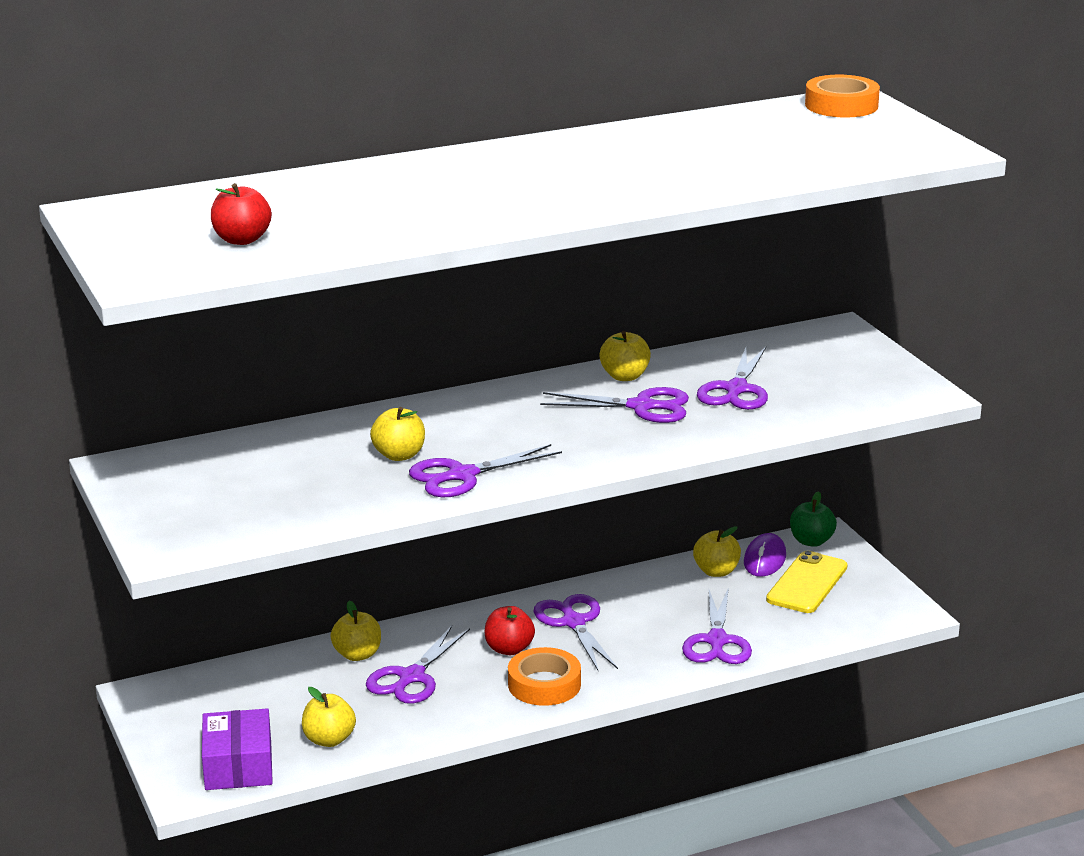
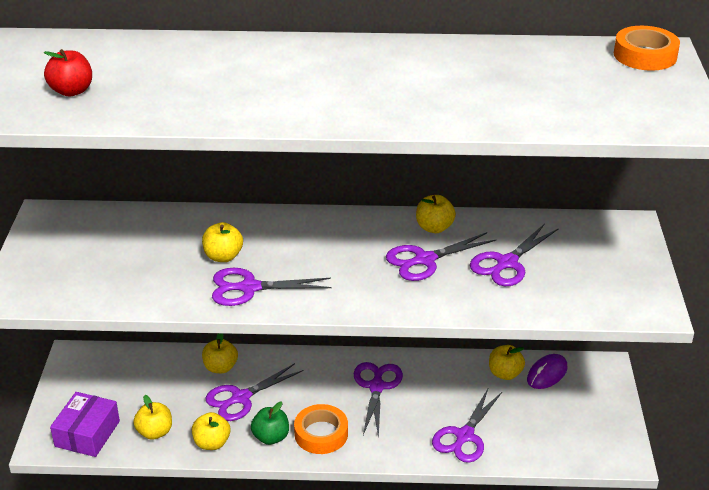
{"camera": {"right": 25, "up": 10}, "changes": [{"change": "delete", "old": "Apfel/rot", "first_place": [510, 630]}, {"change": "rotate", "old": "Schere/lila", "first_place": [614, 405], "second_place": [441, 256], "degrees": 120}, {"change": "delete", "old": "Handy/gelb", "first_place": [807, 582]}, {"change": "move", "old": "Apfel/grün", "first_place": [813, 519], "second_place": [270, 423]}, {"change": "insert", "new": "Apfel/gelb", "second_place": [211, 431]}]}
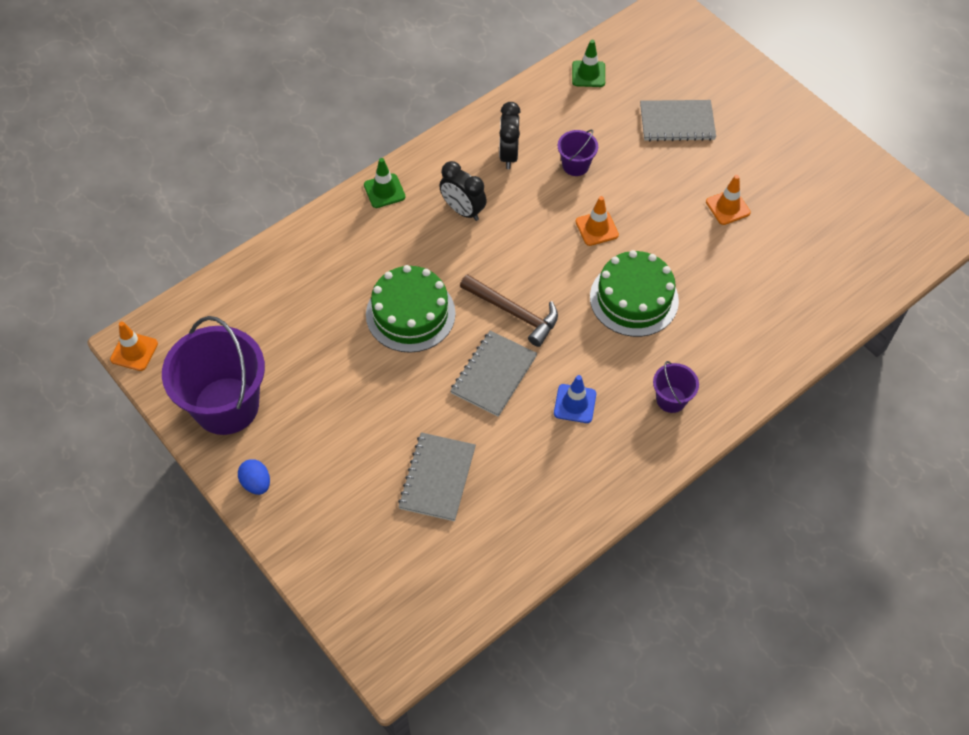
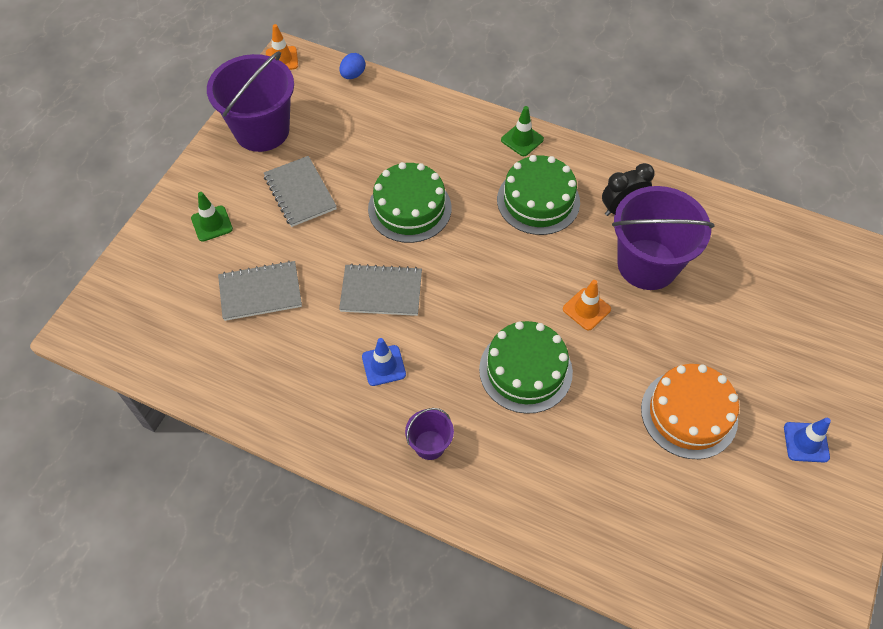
{"camera": {"right": 65, "up": 0}, "changes": [{"change": "move", "old": "Ei/blau", "first_place": [254, 477], "second_place": [352, 66]}, {"change": "replace", "old": "Wecker/schwarz", "new": "Kuchen/grün", "first_place": [463, 191], "second_place": [538, 195]}, {"change": "delete", "old": "Hammer/braun", "first_place": [509, 310]}, {"change": "resize", "old": "Eimer/lila", "first_place": [578, 152], "second_place": [663, 238], "factor": 2.15}, {"change": "move", "old": "Leitkegel/grün", "first_place": [588, 63], "second_place": [212, 217]}, {"change": "move", "old": "Notizbuch/grau", "first_place": [678, 120], "second_place": [300, 191]}, {"change": "replace", "old": "Leitkegel/orange", "new": "Kuchen/orange", "first_place": [728, 200], "second_place": [690, 411]}, {"change": "insert", "new": "Leitkegel/blau", "second_place": [807, 440]}]}
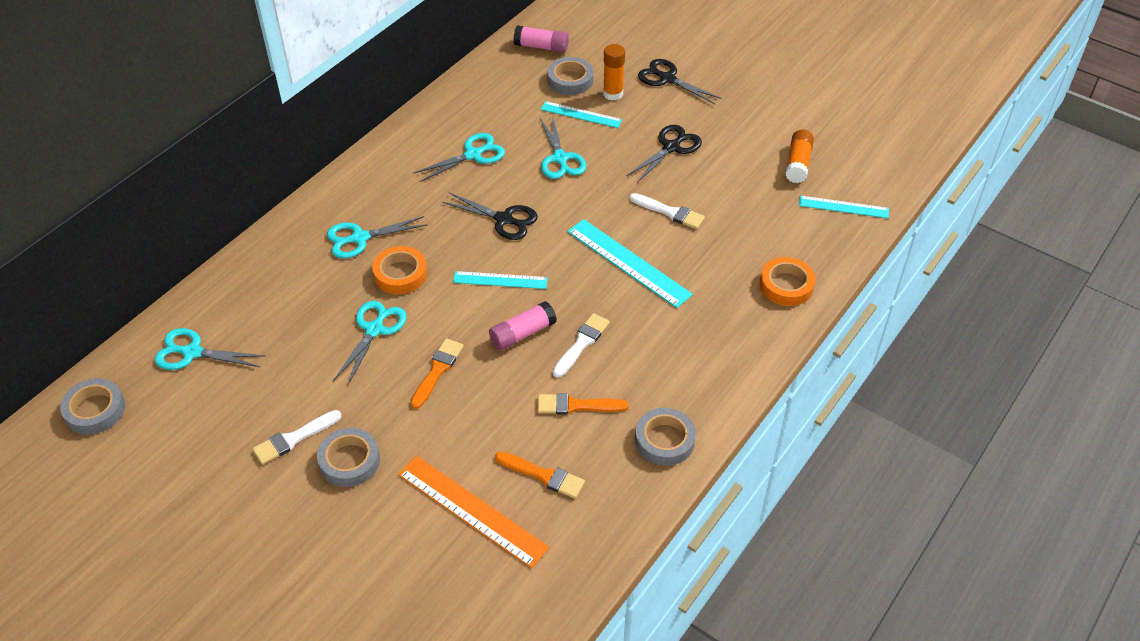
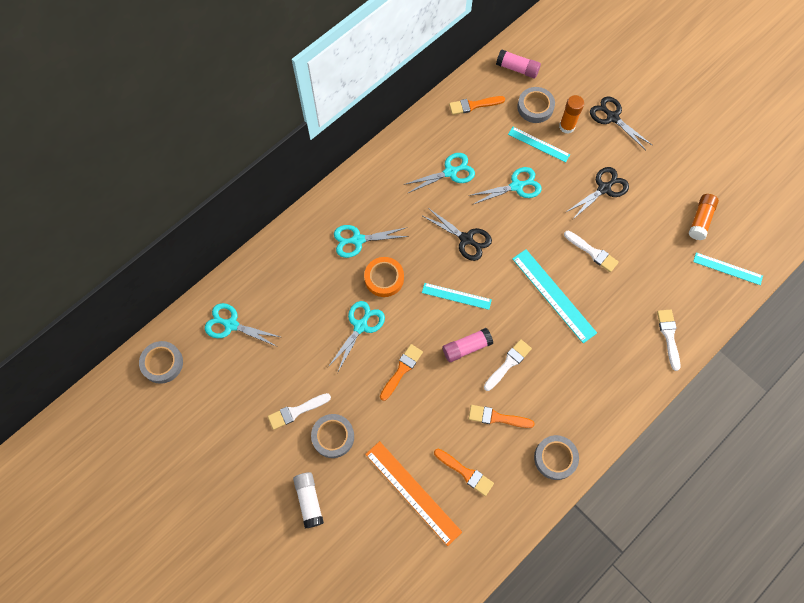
{"camera": {"right": 10, "up": 20}, "changes": [{"change": "rotate", "old": "Schere/türkis", "first_place": [563, 147], "second_place": [505, 186], "degrees": -105}, {"change": "replace", "old": "Klebeband/orange", "new": "Pinsel/weiß", "first_place": [788, 281], "second_place": [669, 340]}, {"change": "insert", "new": "Klebestift/weiß", "second_place": [308, 500]}, {"change": "insert", "new": "Pinsel/orange", "second_place": [477, 105]}]}
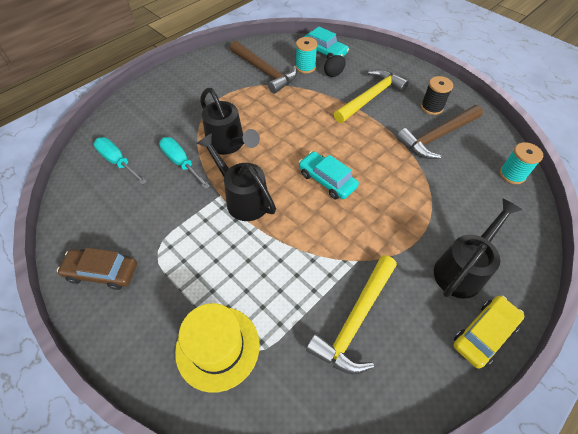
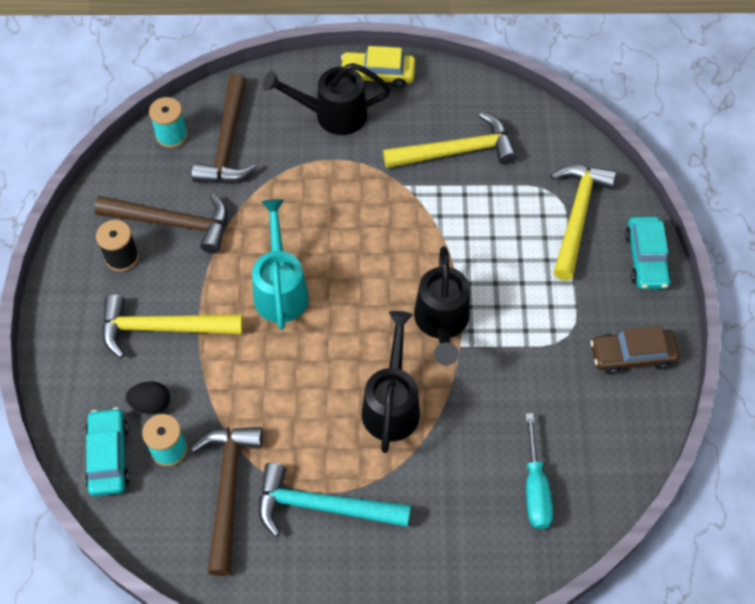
{"camera": {"right": -135, "up": 5}, "changes": [{"change": "rotate", "old": "Auto/braun", "first_place": [97, 269], "second_place": [635, 350], "degrees": 120}, {"change": "delete", "old": "Schraubenzieher/türkis", "first_place": [184, 163]}, {"change": "replace", "old": "Hut/gelb", "new": "Hammer/gelb", "first_place": [217, 348], "second_place": [583, 222]}, {"change": "move", "old": "Auto/türkis", "first_place": [329, 175], "second_place": [648, 252]}, {"change": "insert", "new": "Hammer/braun", "second_place": [224, 128]}, {"change": "insert", "new": "Gießkanne/türkis", "second_place": [280, 264]}, {"change": "insert", "new": "Hammer/türkis", "second_place": [335, 500]}]}
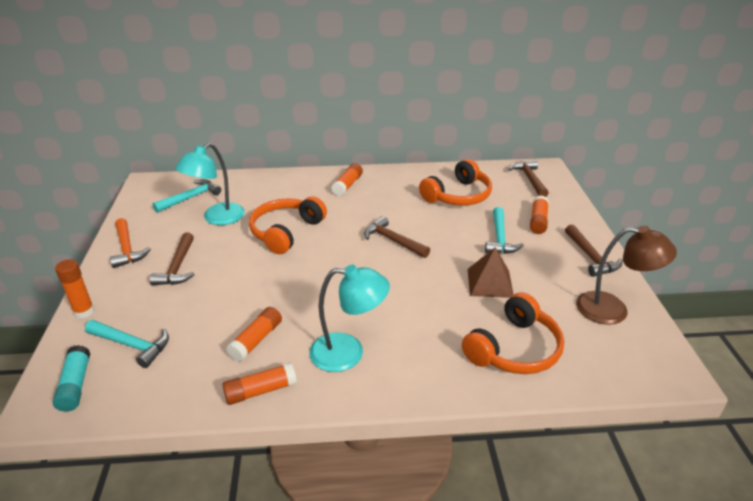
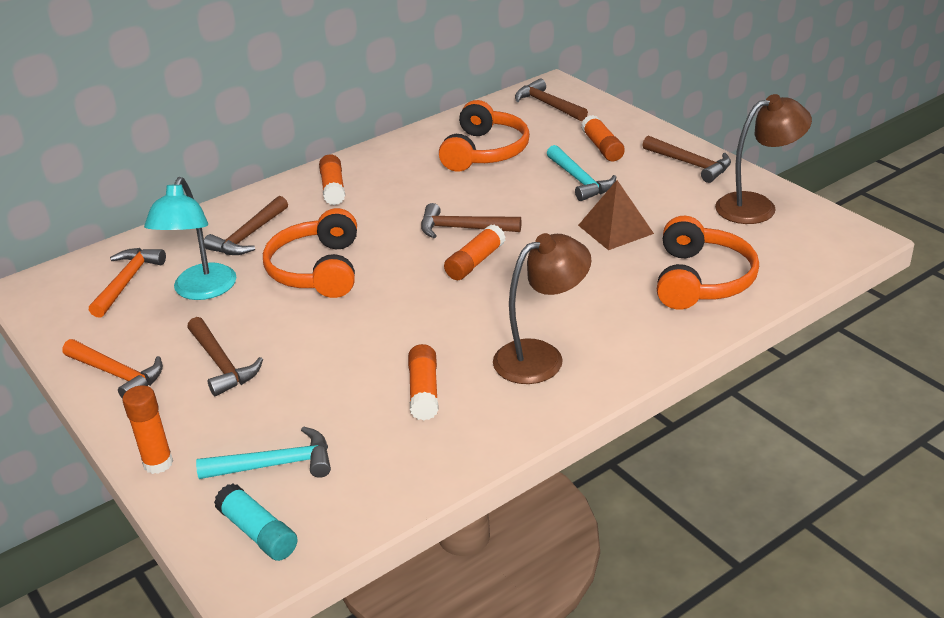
{"camera": {"right": -30, "up": 0}, "changes": [{"change": "recolor", "old": "Hammer/türkis", "new": "Hammer/orange", "first_place": [187, 196], "second_place": [127, 283]}, {"change": "move", "old": "Klebestift/orange", "first_place": [259, 383], "second_place": [475, 252]}, {"change": "recolor", "old": "Lampe/türkis", "new": "Lampe/braun", "first_place": [349, 318], "second_place": [542, 308]}, {"change": "insert", "new": "Hammer/braun", "second_place": [246, 225]}]}
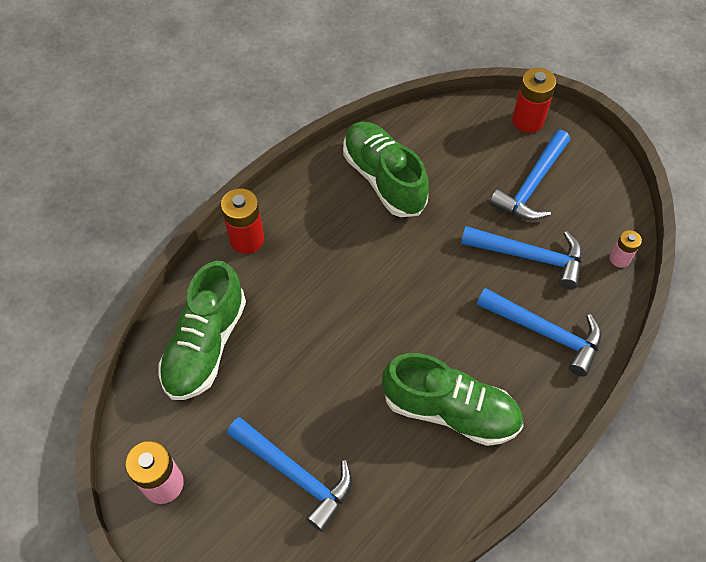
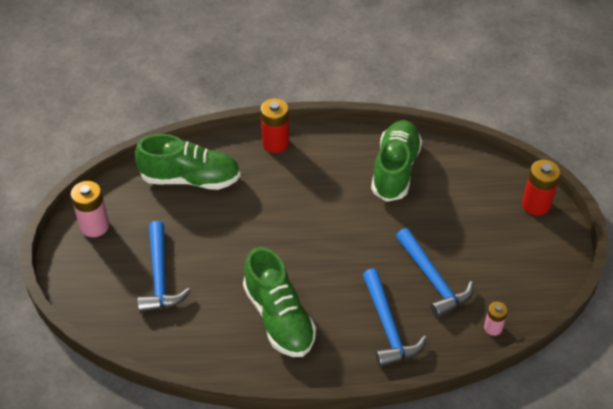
{"camera": {"right": 45, "up": -10}, "changes": [{"change": "rotate", "old": "Schuh/grün", "first_place": [202, 330], "second_place": [188, 162], "degrees": -150}, {"change": "delete", "old": "Hammer/blau", "first_place": [529, 175]}]}
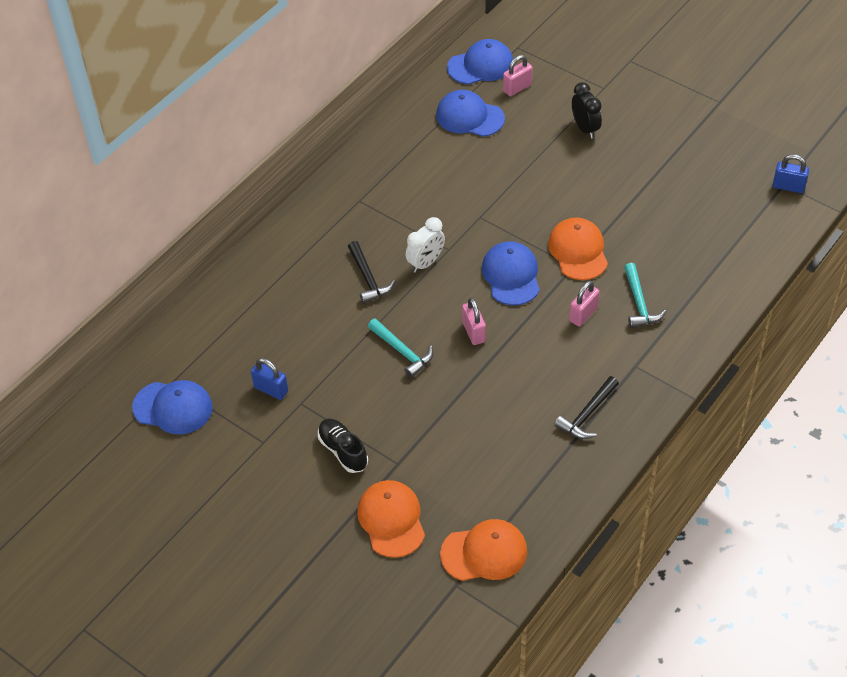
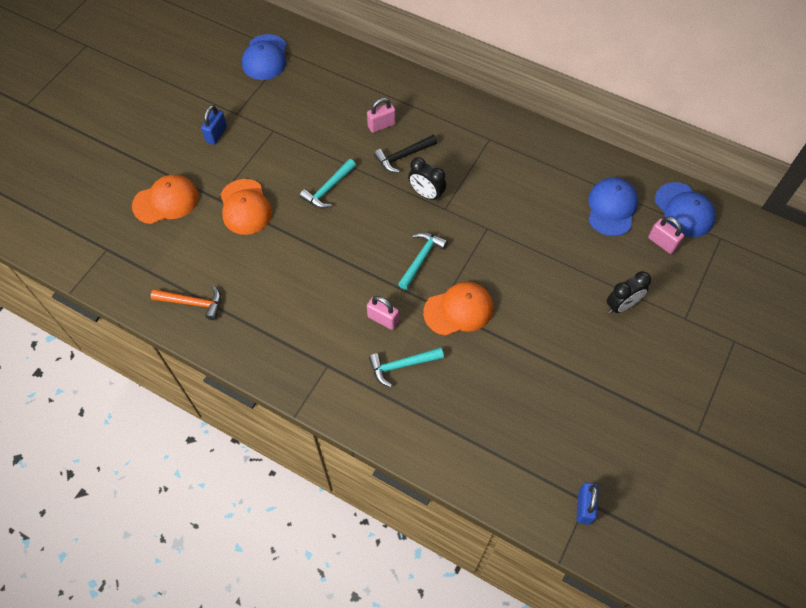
{"camera": {"right": 80, "up": 10}, "changes": [{"change": "move", "old": "Vorhängeschloss/blau", "first_place": [269, 379], "second_place": [214, 125]}, {"change": "delete", "old": "Schuh/schwarz", "first_place": [343, 446]}, {"change": "recolor", "old": "Wecker/weiß", "new": "Wecker/schwarz", "first_place": [425, 245], "second_place": [427, 179]}, {"change": "move", "old": "Kappe/orange", "first_place": [483, 550], "second_place": [246, 207]}, {"change": "move", "old": "Vorhängeschloss/rosa", "first_place": [474, 321], "second_place": [381, 115]}, {"change": "replace", "old": "Kappe/blau", "new": "Hammer/türkis", "first_place": [511, 273], "second_place": [423, 261]}, {"change": "delete", "old": "Hammer/schwarz", "first_place": [586, 407]}, {"change": "insert", "new": "Hammer/orange", "second_place": [186, 303]}]}
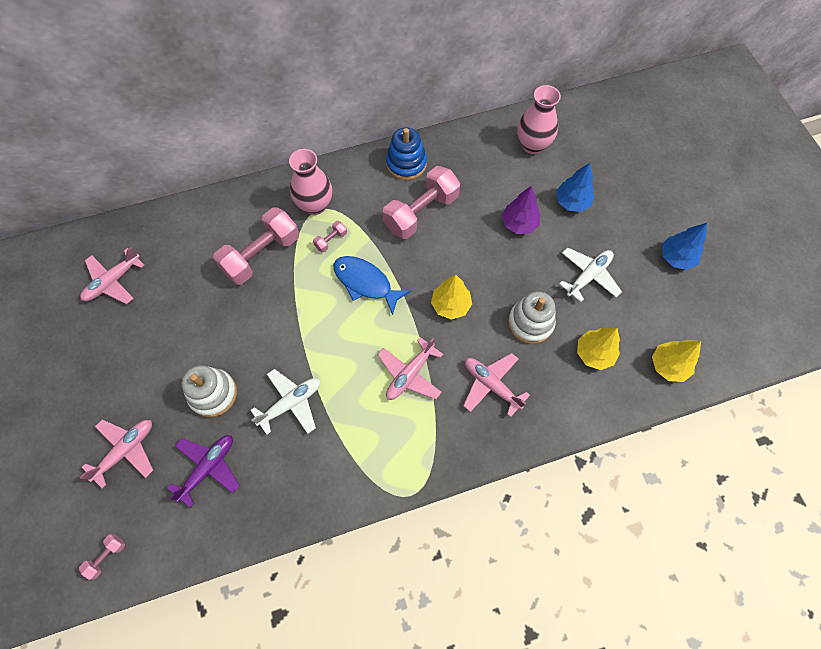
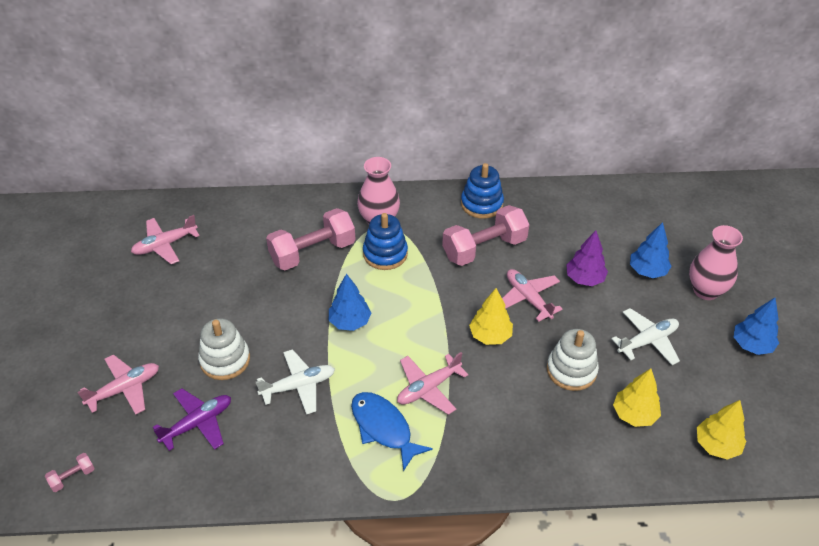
{"camera": {"right": 15, "up": -20}, "changes": [{"change": "replace", "old": "Hantel/rosa", "new": "Stapelspielzeug/blau", "first_place": [330, 236], "second_place": [385, 241]}, {"change": "move", "old": "Fisch/blau", "first_place": [372, 285], "second_place": [392, 432]}, {"change": "move", "old": "Flugzeug/rosa", "first_place": [496, 385], "second_place": [532, 295]}, {"change": "move", "old": "Vase/rosa", "first_place": [539, 119], "second_place": [716, 262]}, {"change": "insert", "new": "Baum/blau", "second_place": [350, 302]}]}
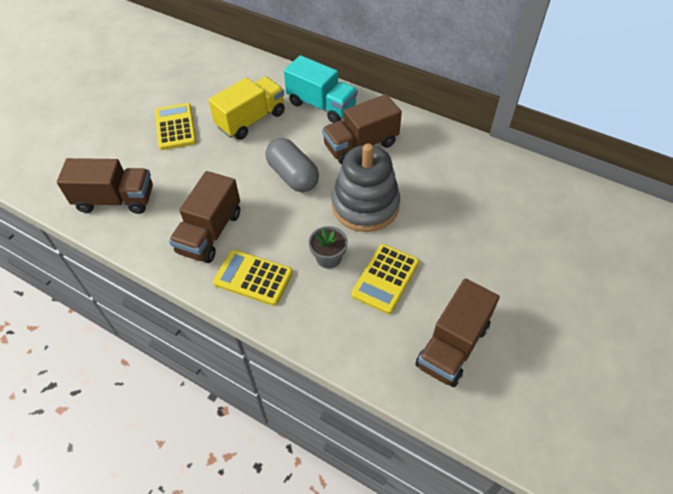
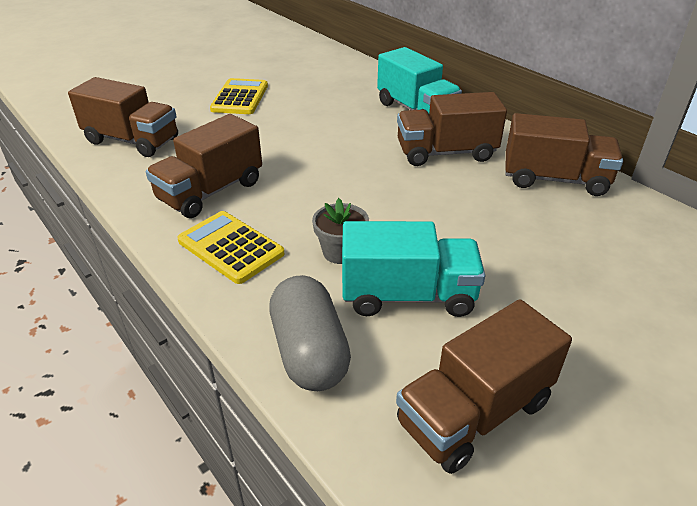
{"camera": {"right": 20, "up": -15}, "changes": [{"change": "delete", "old": "Lastwagen/gelb", "first_place": [246, 108]}, {"change": "move", "old": "Kapsel/grau", "first_place": [292, 165], "second_place": [310, 333]}, {"change": "delete", "old": "Stapelspielzeug/grau", "first_place": [365, 188]}, {"change": "replace", "old": "Taschenrechner/gelb", "new": "Lastwagen/türkis", "first_place": [385, 279], "second_place": [413, 269]}, {"change": "insert", "new": "Lastwagen/braun", "second_place": [564, 154]}]}
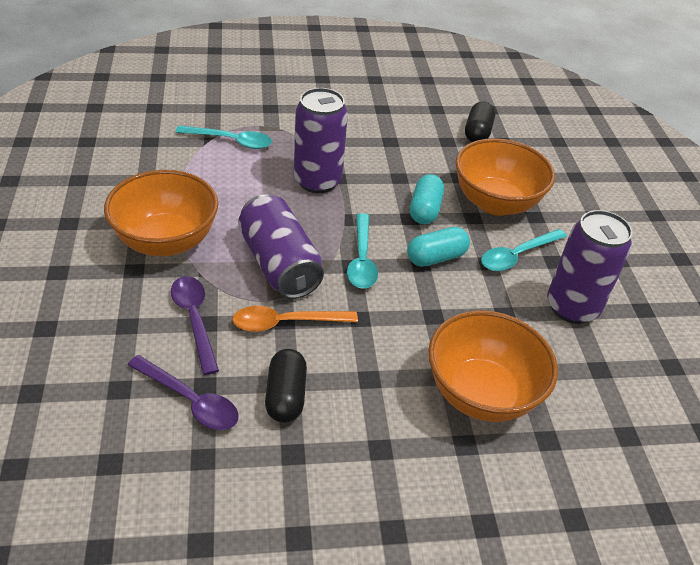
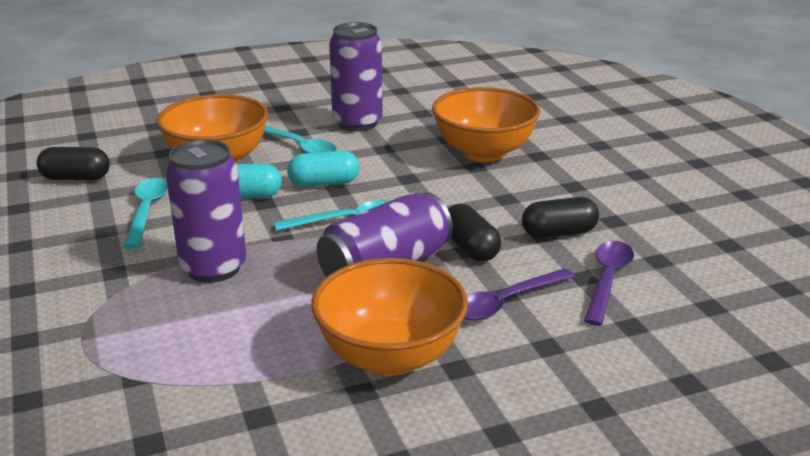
{"camera": {"right": -100, "up": -15}, "changes": [{"change": "move", "old": "Löffel/türkis", "first_place": [223, 137], "second_place": [145, 213]}, {"change": "replace", "old": "Löffel/orange", "new": "Kapsel/schwarz", "first_place": [295, 319], "second_place": [474, 233]}, {"change": "rotate", "old": "Kapsel/türkis", "first_place": [438, 247], "second_place": [323, 169], "degrees": -60}]}
